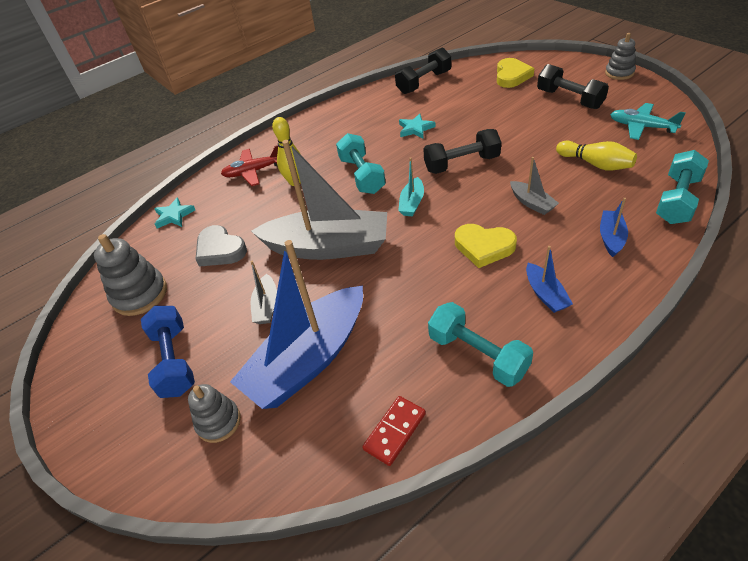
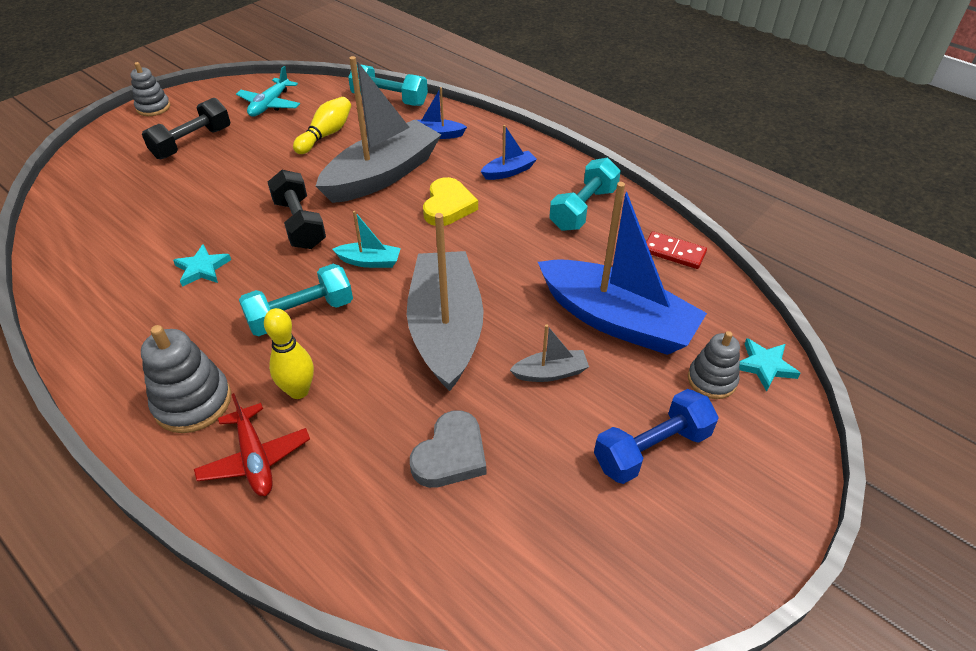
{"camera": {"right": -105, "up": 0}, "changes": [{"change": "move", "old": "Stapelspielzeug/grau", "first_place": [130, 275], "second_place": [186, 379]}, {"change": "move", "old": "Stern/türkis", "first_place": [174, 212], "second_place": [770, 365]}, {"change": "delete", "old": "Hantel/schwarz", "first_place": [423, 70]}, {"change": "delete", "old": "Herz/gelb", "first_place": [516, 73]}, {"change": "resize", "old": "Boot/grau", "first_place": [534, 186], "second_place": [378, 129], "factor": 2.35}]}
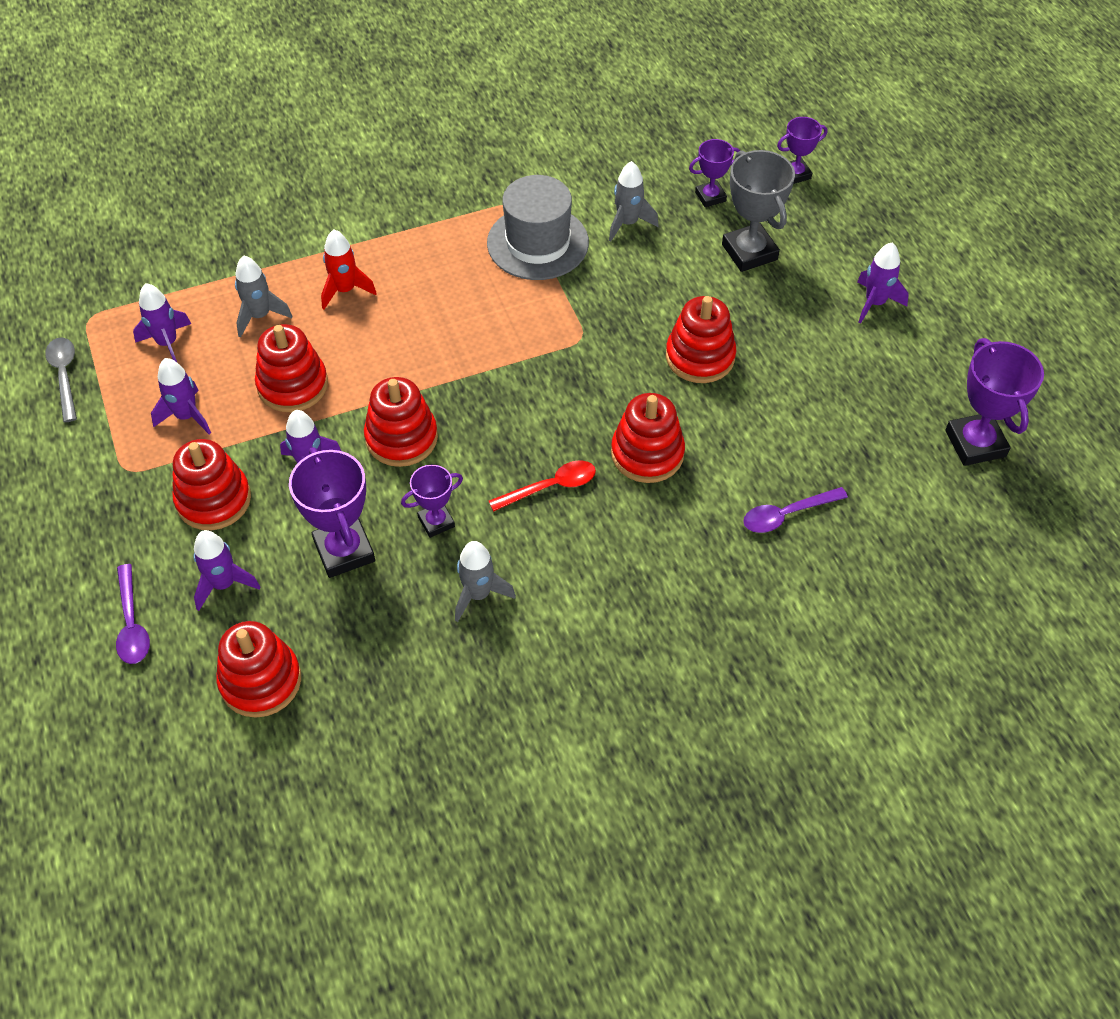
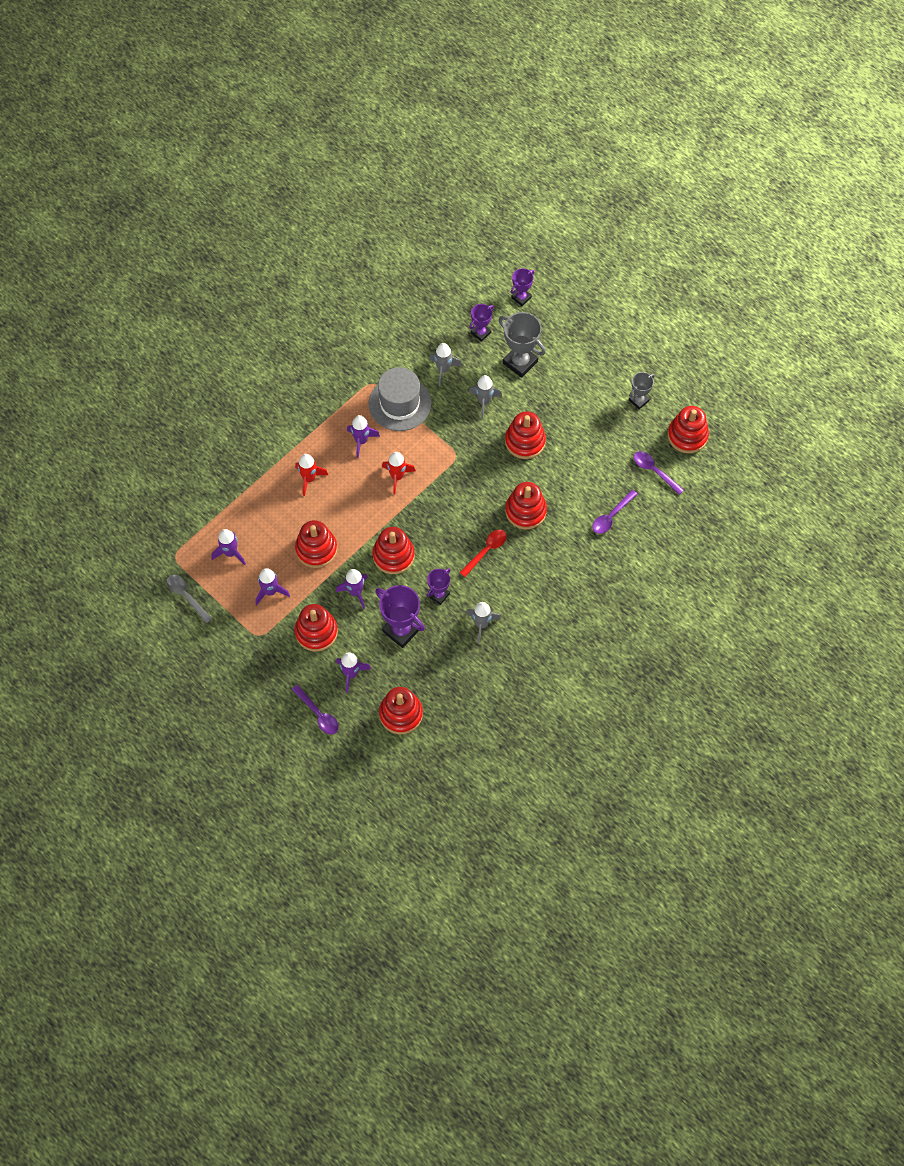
{"camera": {"right": -25, "up": 10}, "changes": [{"change": "move", "old": "Rakete/grau", "first_place": [263, 297], "second_place": [485, 397]}, {"change": "move", "old": "Rakete/lila", "first_place": [883, 283], "second_place": [363, 436]}, {"change": "replace", "old": "Pokal/lila", "new": "Stapelspielzeug/rot", "first_place": [994, 402], "second_place": [688, 429]}, {"change": "insert", "new": "Rakete/rot", "second_place": [399, 473]}, {"change": "insert", "new": "Pokal/grau", "second_place": [642, 390]}, {"change": "insert", "new": "Löffel/lila", "second_place": [659, 473]}]}
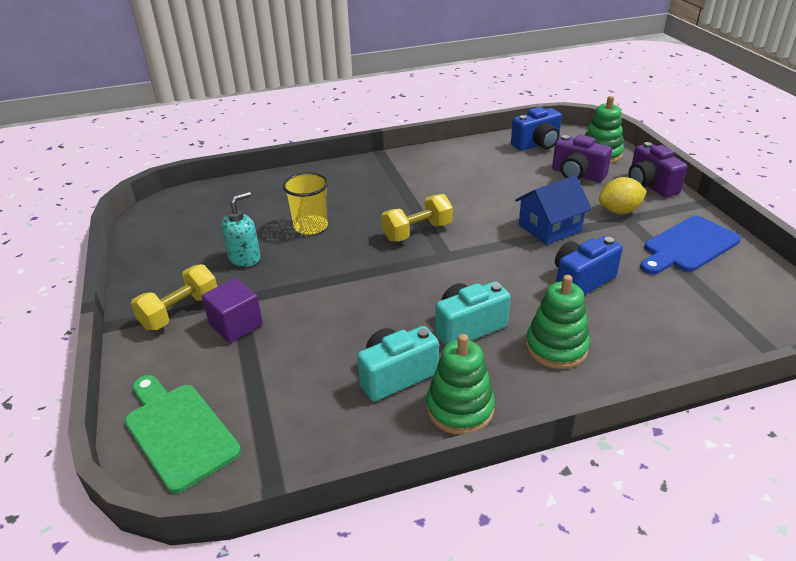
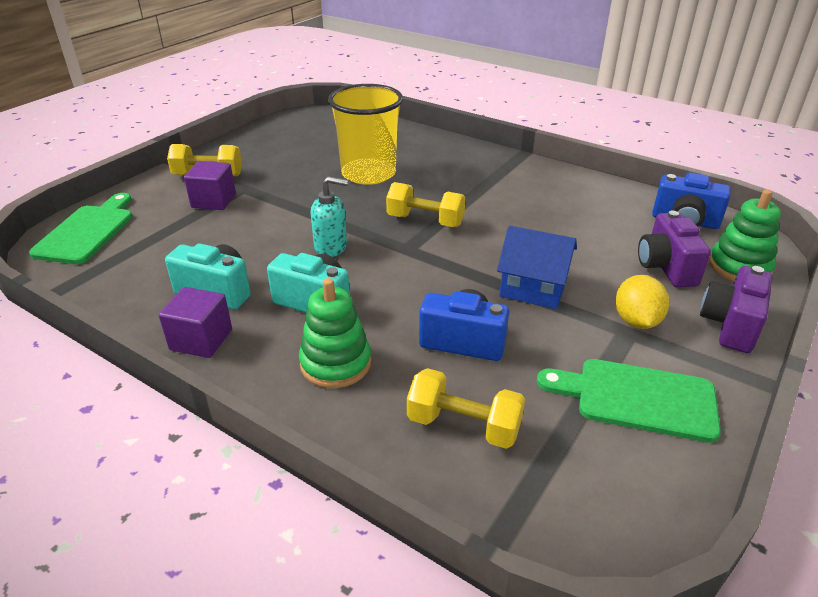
{"camera": {"right": 50, "up": 0}, "changes": [{"change": "move", "old": "Seifenspender/türkis", "first_place": [240, 229], "second_place": [329, 216]}, {"change": "resize", "old": "Becher/gelb", "first_place": [305, 203], "second_place": [365, 134], "factor": 1.61}, {"change": "replace", "old": "Stapelspielzeug/grün", "new": "Kubus/lila", "first_place": [460, 384], "second_place": [195, 322]}, {"change": "rotate", "old": "Zitrone/gelb", "first_place": [623, 195], "second_place": [642, 302], "degrees": 60}, {"change": "recolor", "old": "Schneidebrett/blau", "new": "Schneidebrett/grün", "first_place": [690, 245], "second_place": [629, 401]}, {"change": "insert", "new": "Hantel/gelb", "second_place": [466, 408]}]}
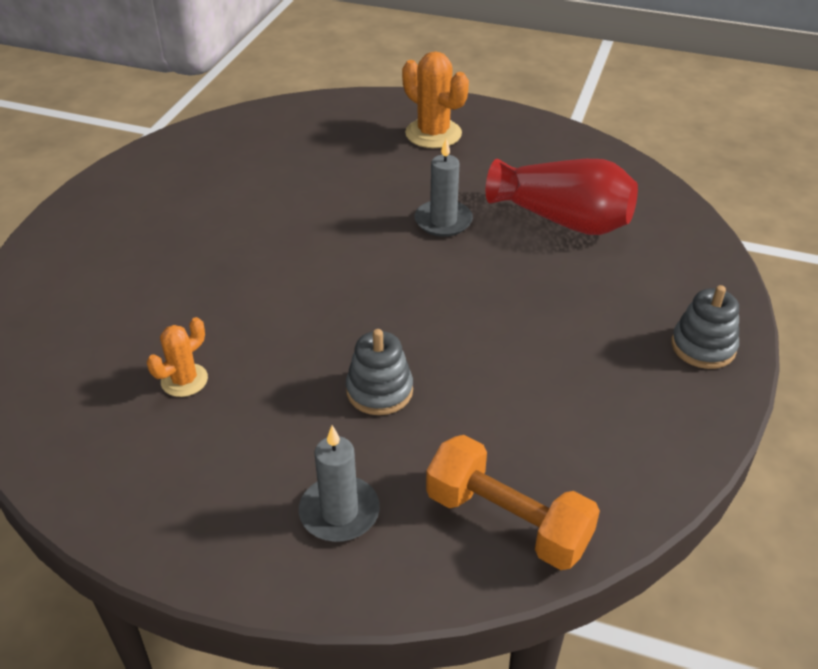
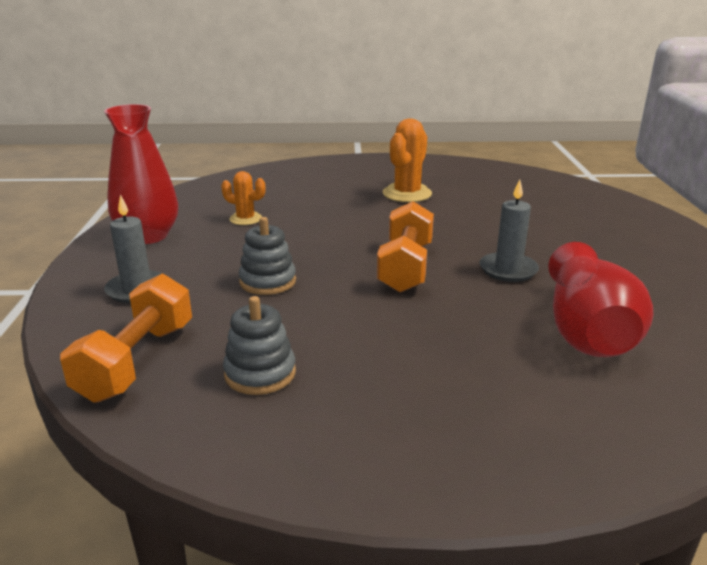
{"camera": {"right": 70, "up": -15}, "changes": [{"change": "move", "old": "Kaktus/orange", "first_place": [435, 99], "second_place": [407, 160]}, {"change": "move", "old": "Stapelspielzeug/grau", "first_place": [705, 327], "second_place": [259, 345]}, {"change": "insert", "new": "Vase/rot", "second_place": [141, 174]}, {"change": "insert", "new": "Hantel/orange", "second_place": [405, 246]}]}
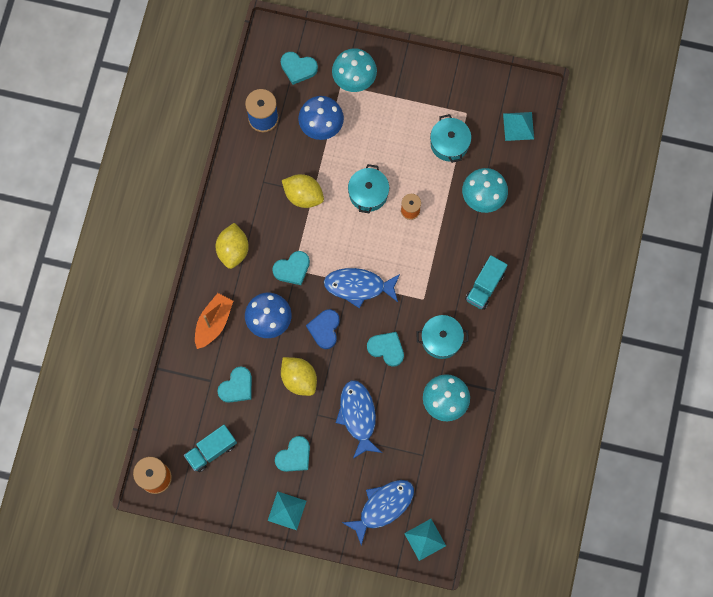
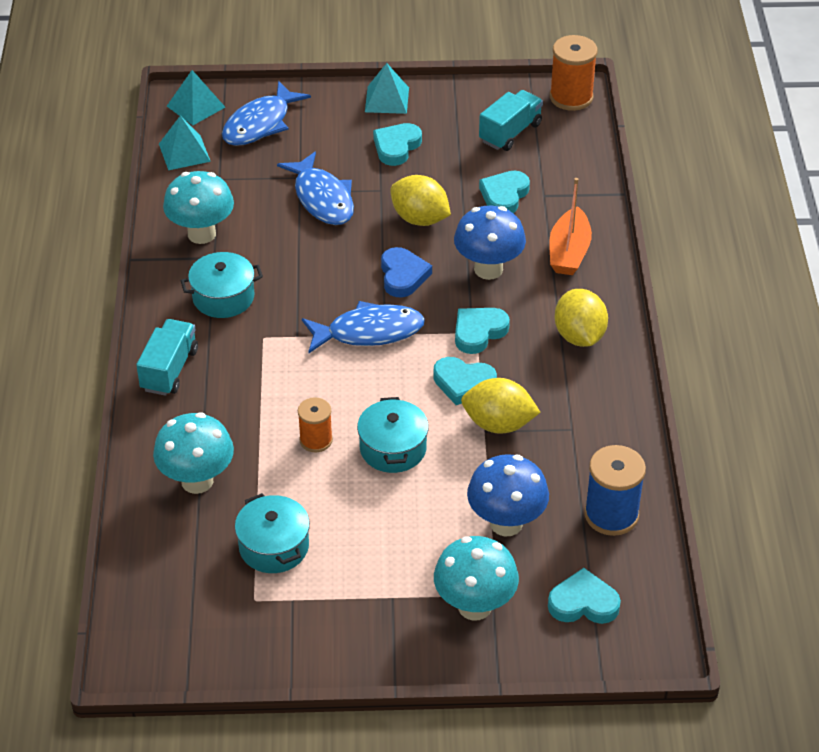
{"camera": {"right": 165, "up": -30}, "changes": [{"change": "move", "old": "Herz/türkis", "first_place": [385, 349], "second_place": [465, 381]}, {"change": "move", "old": "Pyramide/türkis", "first_place": [518, 126], "second_place": [185, 143]}]}
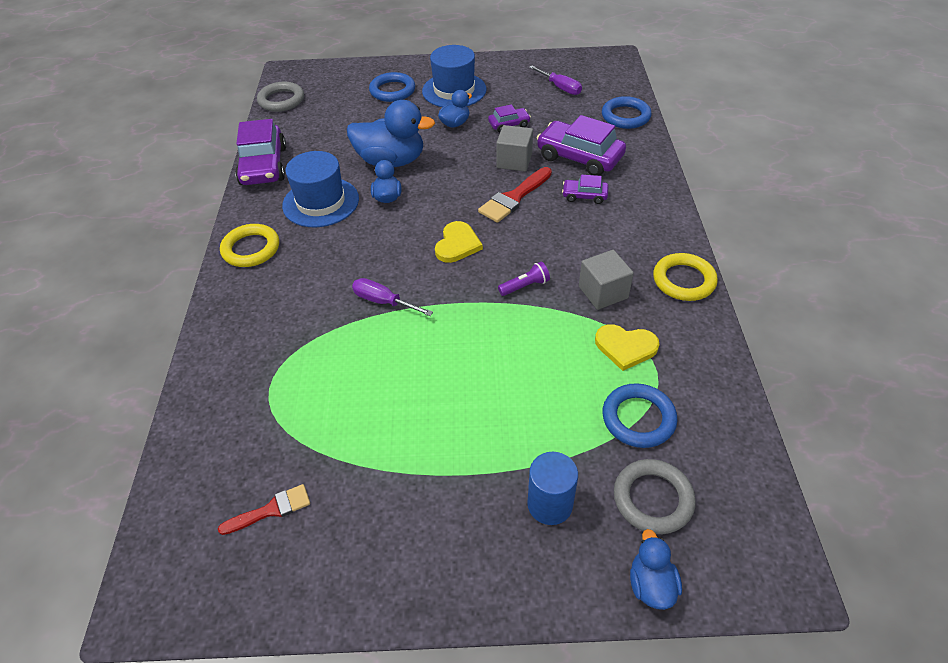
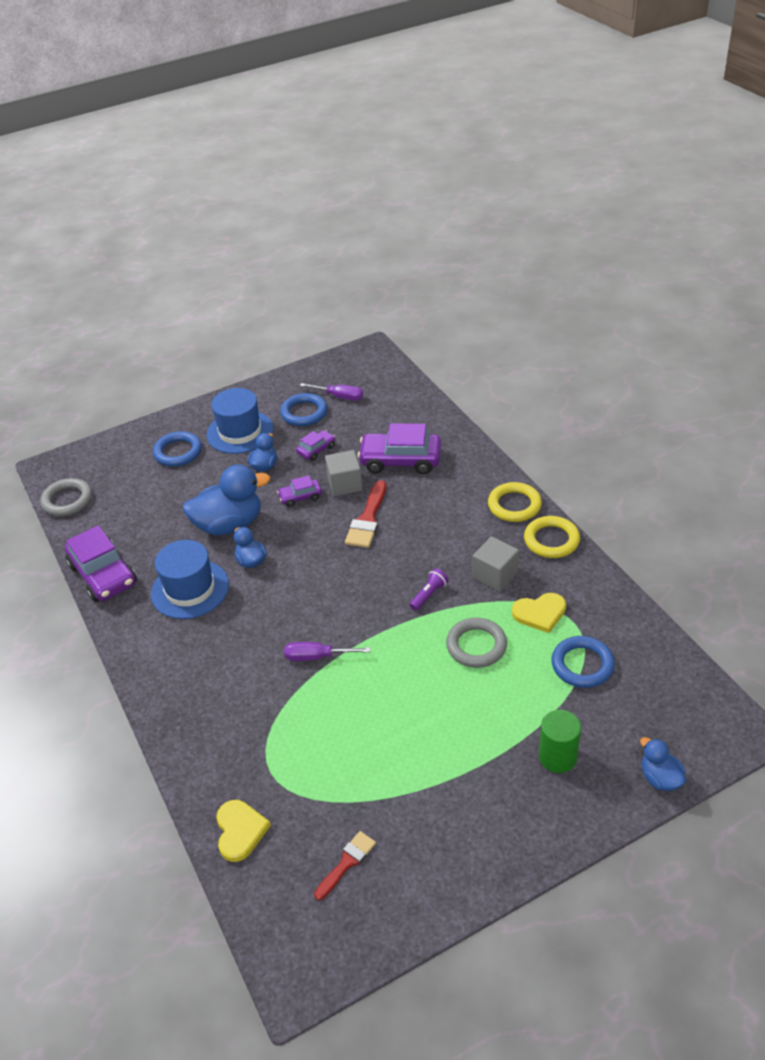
{"camera": {"right": -25, "up": -5}, "changes": [{"change": "move", "old": "Ring/gelb", "first_place": [249, 245], "second_place": [515, 502]}, {"change": "move", "old": "Herz/gelb", "first_place": [459, 242], "second_place": [243, 831]}, {"change": "recolor", "old": "Vollzylinder/blau", "new": "Vollzylinder/grün", "first_place": [552, 488], "second_place": [560, 741]}, {"change": "move", "old": "Auto/lila", "first_place": [585, 189], "second_place": [299, 491]}, {"change": "move", "old": "Ring/blau", "first_place": [627, 112], "second_place": [304, 409]}, {"change": "move", "old": "Ring/grau", "first_place": [655, 496], "second_place": [476, 643]}]}
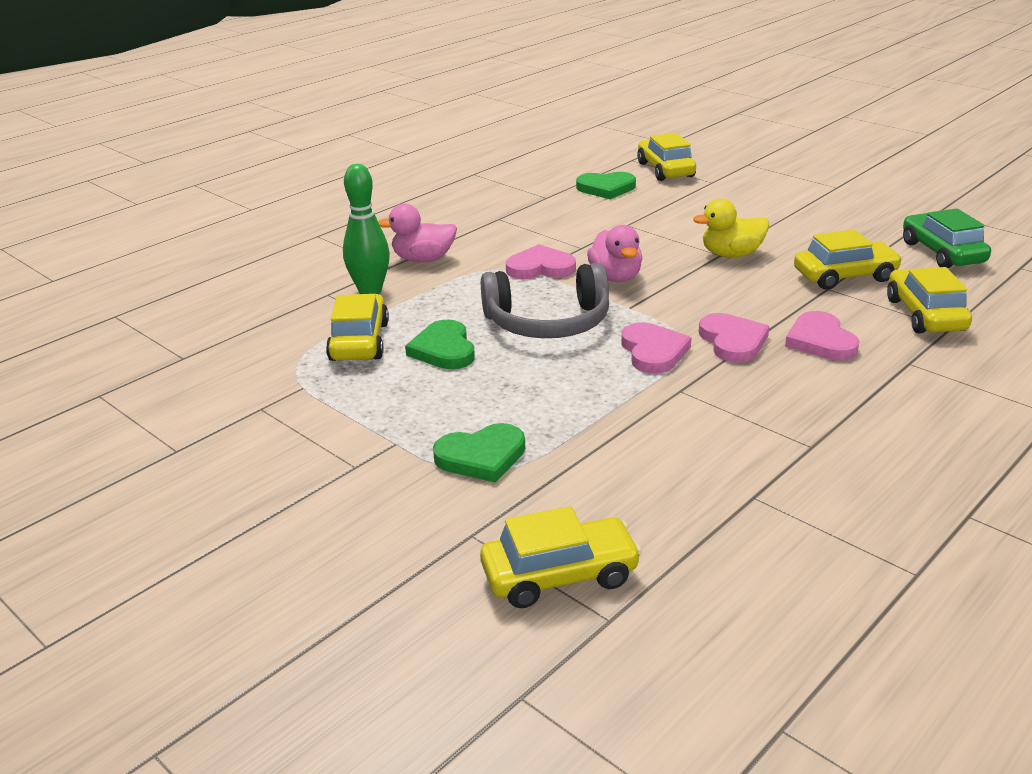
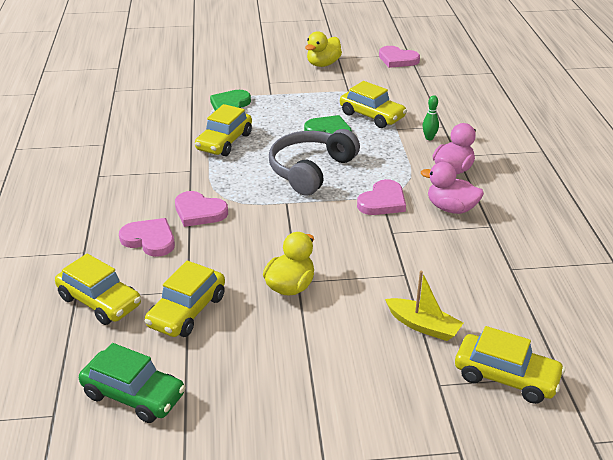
{"camera": {"right": 130, "up": 5}, "changes": [{"change": "resize", "old": "Bowlingkegel/grün", "first_place": [366, 229], "second_place": [430, 117], "factor": 0.51}, {"change": "move", "old": "Auto/gelb", "first_place": [561, 557], "second_place": [223, 130]}, {"change": "delete", "old": "Herz/grün", "first_place": [606, 185]}, {"change": "move", "old": "Ente/rosa", "first_place": [614, 253], "second_place": [452, 188]}, {"change": "move", "old": "Herz/rosa", "first_place": [656, 347], "second_place": [399, 57]}, {"change": "insert", "new": "Ente/gelb", "second_place": [323, 49]}, {"change": "insert", "new": "Boot/gelb", "second_place": [424, 306]}]}
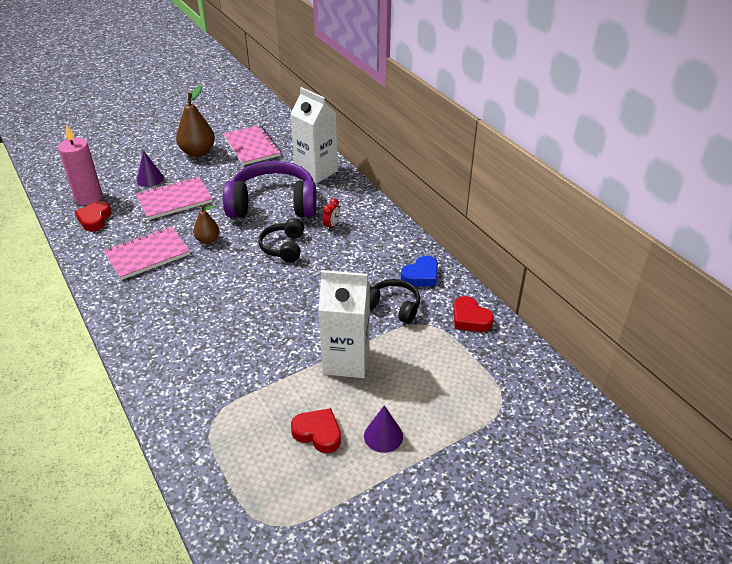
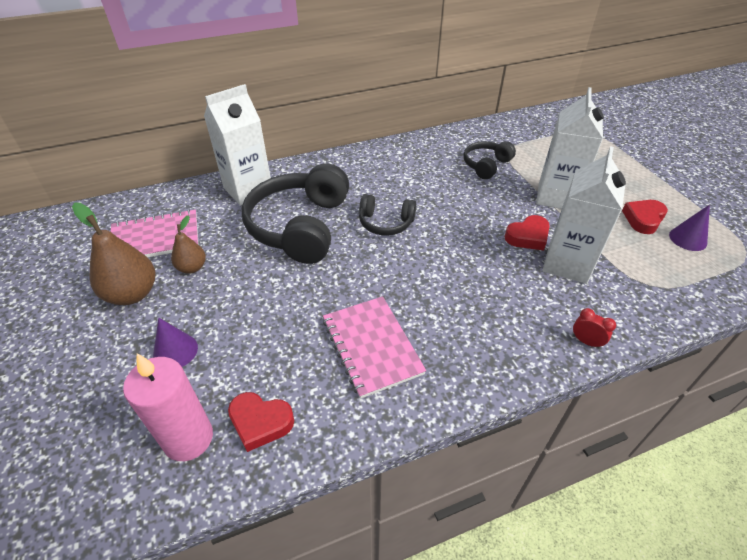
{"camera": {"right": -80, "up": 5}, "changes": [{"change": "delete", "old": "Notizbuch/rosa", "first_place": [174, 198]}, {"change": "move", "old": "Birne/braun", "first_place": [206, 224], "second_place": [188, 244]}, {"change": "recolor", "old": "Kopfhörer/lila", "new": "Kopfhörer/schwarz", "first_place": [269, 189], "second_place": [295, 214]}, {"change": "move", "old": "Wecker/rot", "first_place": [331, 214], "second_place": [594, 328]}, {"change": "move", "old": "Kegel/lila", "first_place": [383, 429], "second_place": [689, 227]}, {"change": "delete", "old": "Herz/blau", "first_place": [419, 271]}, {"change": "move", "old": "Herz/rot", "first_place": [473, 314], "second_place": [527, 233]}, {"change": "insert", "new": "Getränkekarton/weiß", "second_place": [584, 215]}]}
